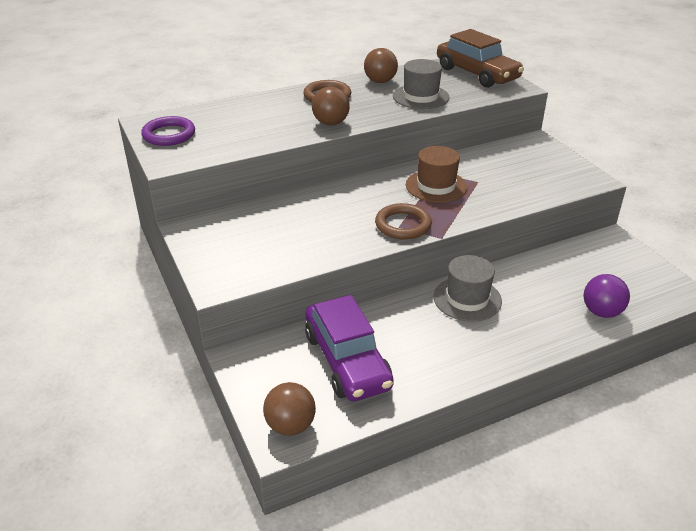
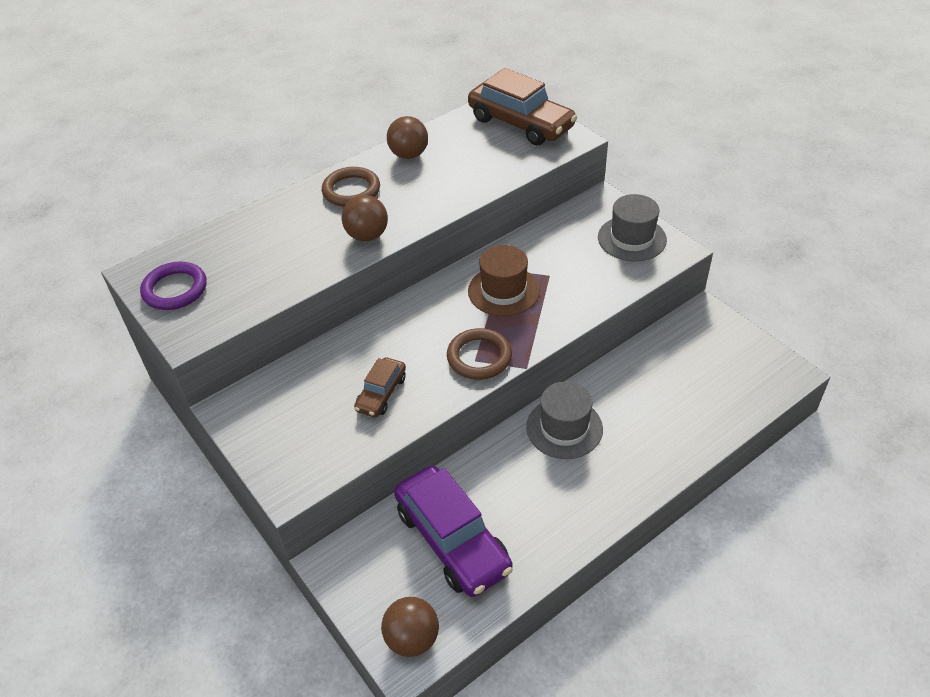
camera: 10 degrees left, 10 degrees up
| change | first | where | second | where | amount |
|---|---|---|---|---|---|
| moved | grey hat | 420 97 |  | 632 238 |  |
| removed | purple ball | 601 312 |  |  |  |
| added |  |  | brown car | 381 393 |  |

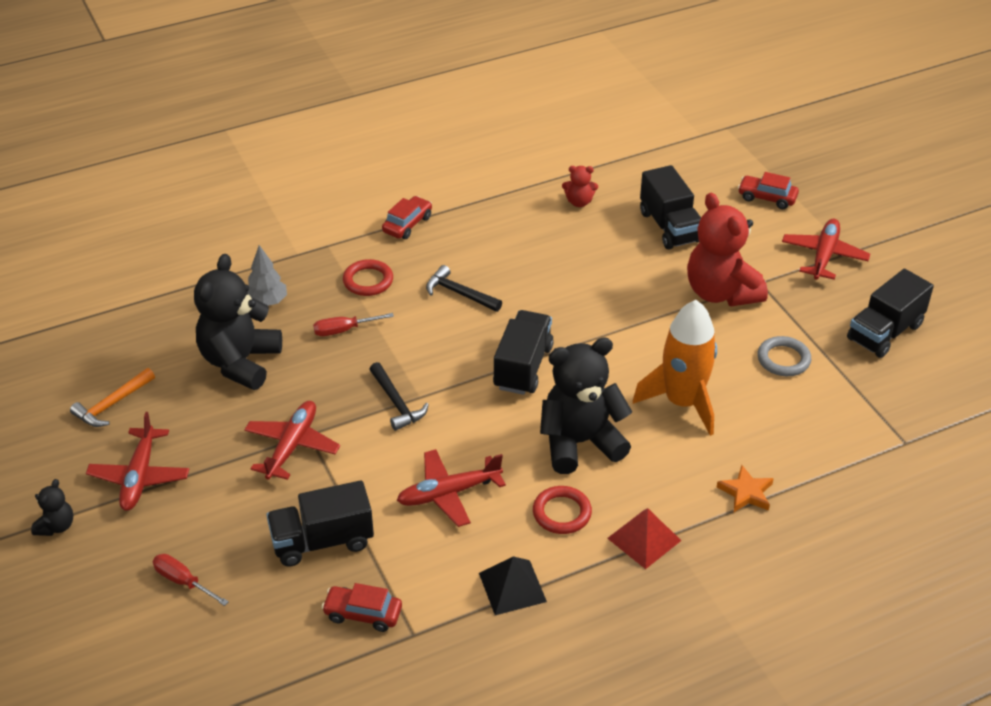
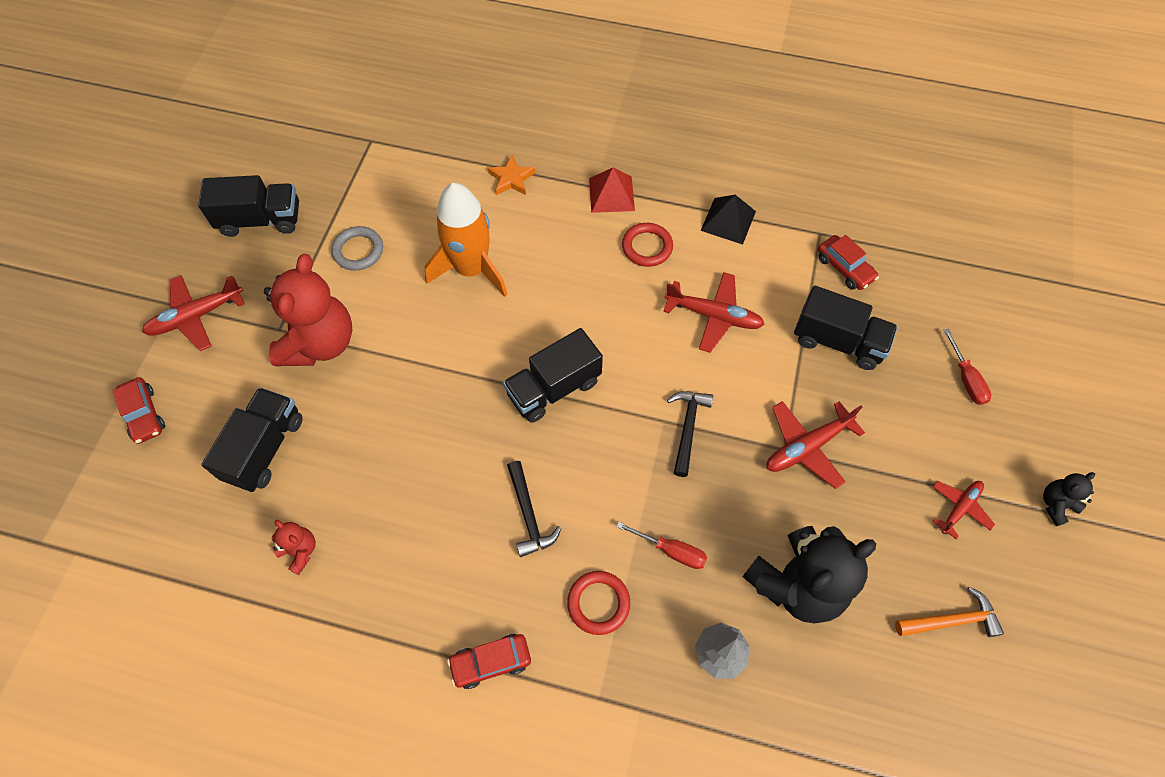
camera: 140 degrees left, 20 degrees up
| change | first | where | second | where | amount |
|---|---|---|---|---|---|
| resized | red plane | 140 477 |  | 959 508 | x0.63 |
| removed | black teddy bear | 580 443 |  |  |  |

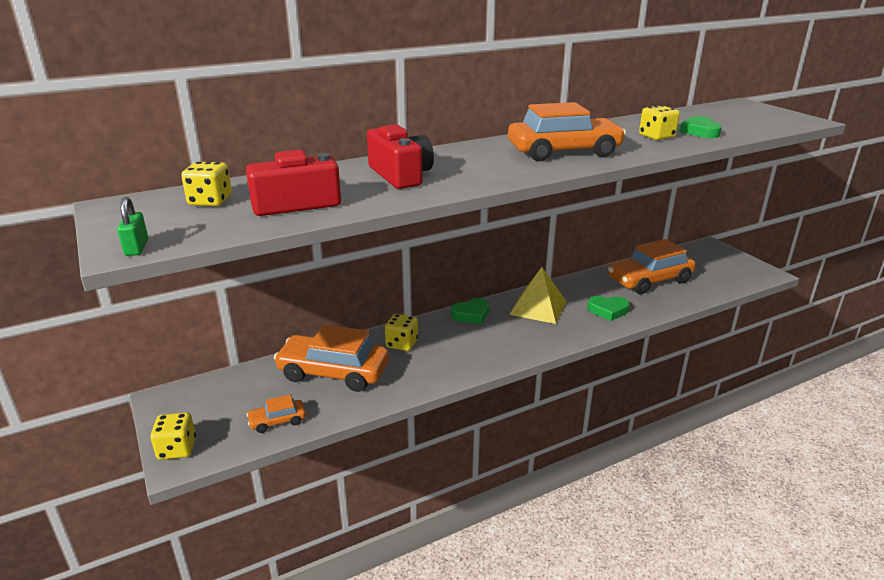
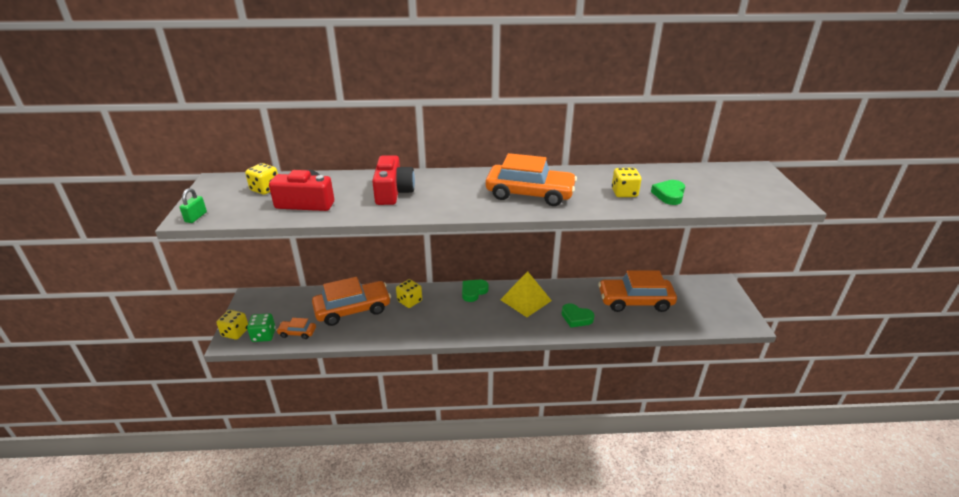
camera: 25 degrees right, 5 degrees up
| change | first | where | second | where | amount |
|---|---|---|---|---|---|
| turned | orange car | 333 372 |  | 353 309 | 120 degrees clockwise |
| turned | green heart | 471 314 |  | 473 292 | 135 degrees clockwise |
| added |  |  | green dice | 264 335 |  |

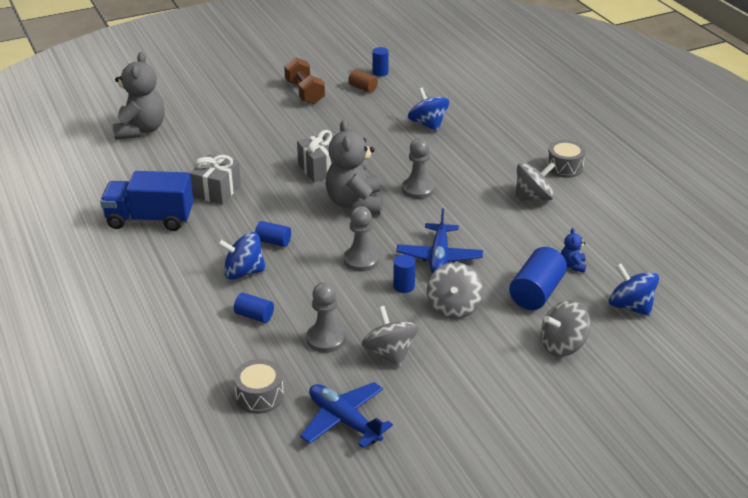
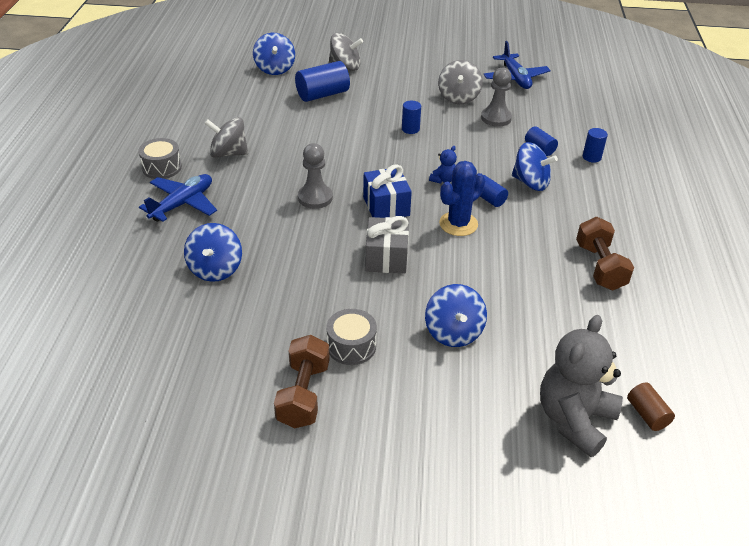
camera: 150 degrees left, 5 degrees up
| change | first | where | second | where | amount |
|---|---|---|---|---|---|
| replaced | blue truck | 150 219 | brown dumbbell | 600 267 |  |
| removed | grey gift | 217 191 |  |  |  |
| moved | grey drum | 259 396 |  | 351 346 |  |
| replaced | grey teddy bear | 355 203 | blue gift | 386 206 |  |
| removed | grey pawn | 361 260 |  |  |  |
| moved | brown cylinder | 363 88 |  | 647 414 |  |
| moved | blue cylinder | 380 72 |  | 591 157 |  |
| moved | blue plane | 439 257 |  | 182 204 |  |
| removed | grey spinning top | 453 307 |  |  |  |
| moved | blue teddy bear | 572 265 |  | 443 180 |  |
| added |  |  | blue spinning top | 453 332 |  |
| added |  |  | blue cactus | 458 224 |  |

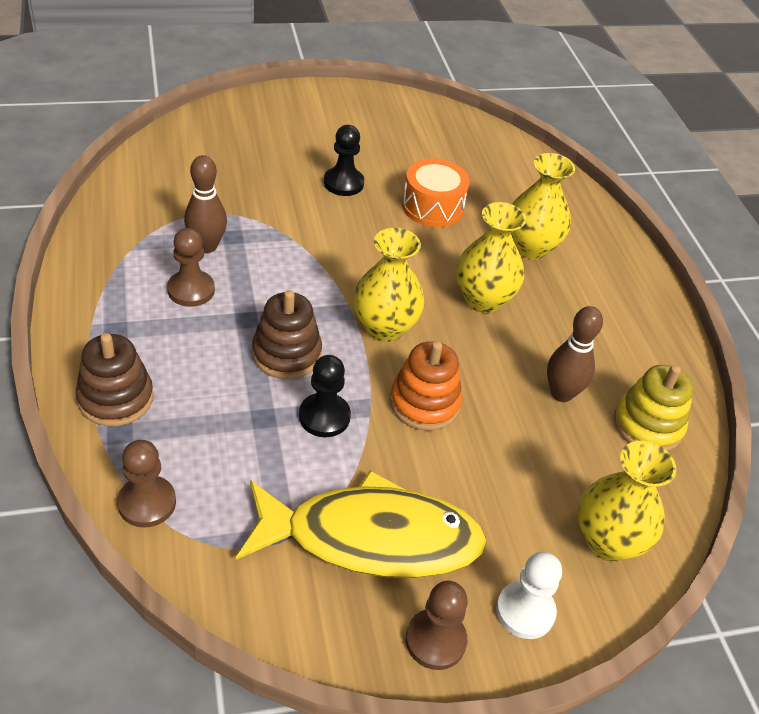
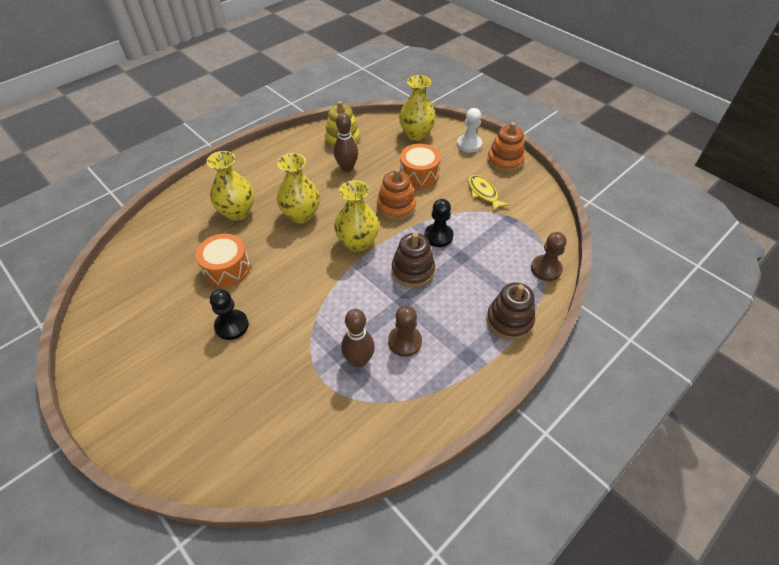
camera: 115 degrees left, 5 degrees up
| change | first | where | second | where | amount |
|---|---|---|---|---|---|
| resized | yellow fish | 371 538 |  | 483 193 | x0.46 |
| replaced | brown pawn | 435 640 | orange stacking toy | 505 161 |  |
| added |  |  | orange drum | 419 175 |  |

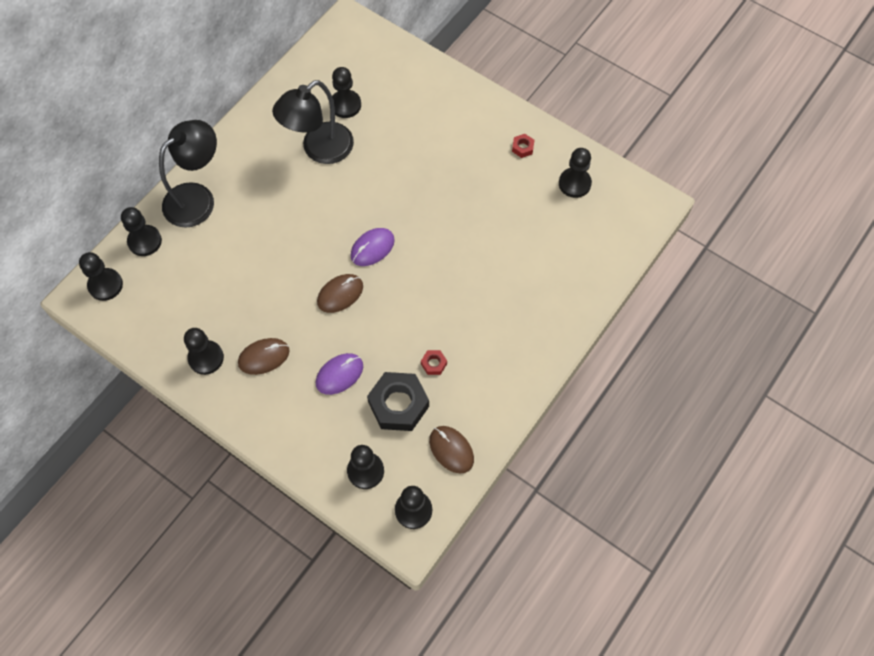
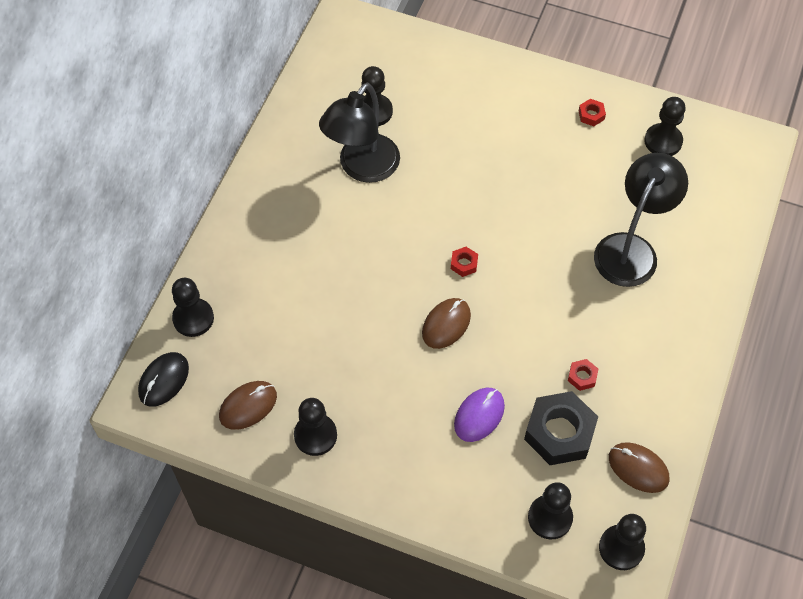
camera: 15 degrees left, 5 degrees down
| change | first | where | second | where | amount |
|---|---|---|---|---|---|
| replaced | black pawn | 105 285 | black mouse | 163 380 |  |
| moved | black lamp | 197 198 |  | 631 249 |  |
| moved | brown mouse | 264 357 |  | 248 406 |  |
| replaced | purple mouse | 372 248 | red nut | 464 264 |  |

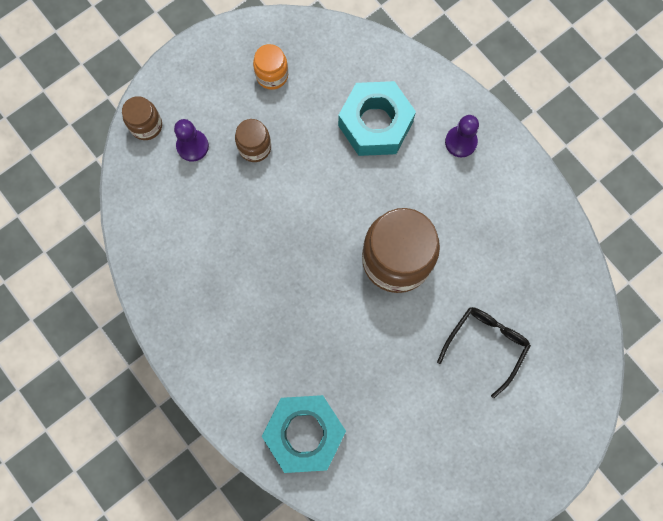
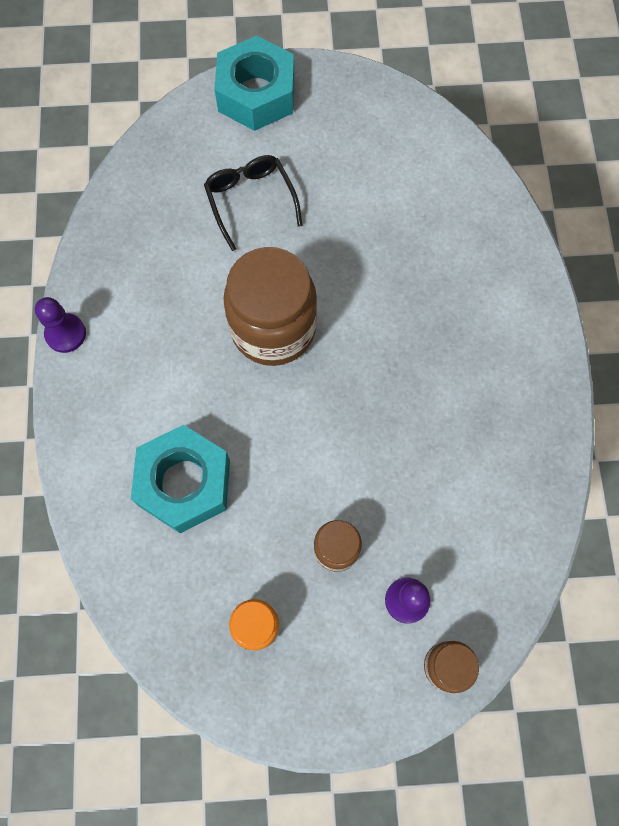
camera: 145 degrees left, 5 degrees down
| change | first | where | second | where | amount |
|---|---|---|---|---|---|
| moved | turquoise nut | 305 433 |  | 256 94 |  |
| turned | black glasses | 485 345 |  | 250 201 | 90 degrees clockwise |
| moved | purple pawn | 460 142 |  | 65 334 |  |

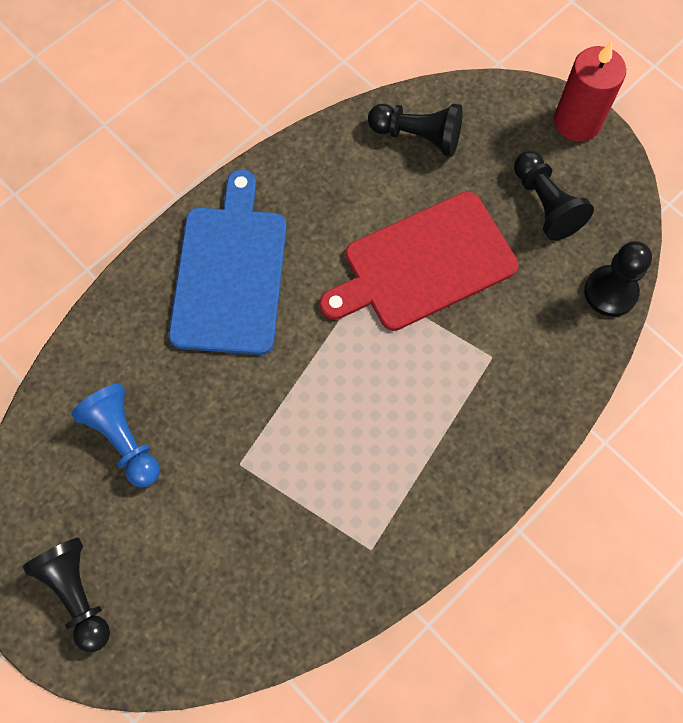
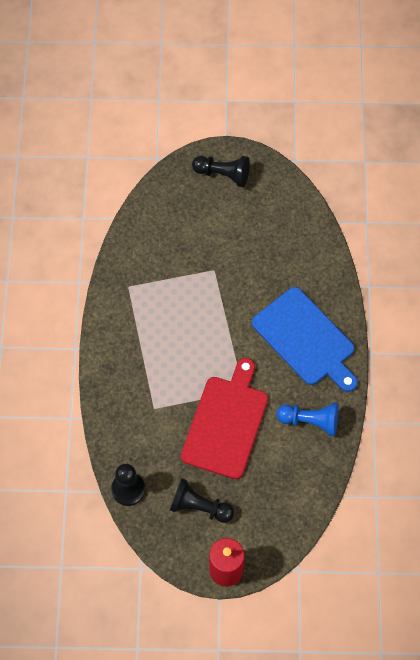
camera: 135 degrees right, 5 degrees down
| change | first | where | second | where | amount |
|---|---|---|---|---|---|
| moved | blue pawn | 124 439 |  | 310 421 |  |
| removed | black pawn | 418 136 |  |  |  |

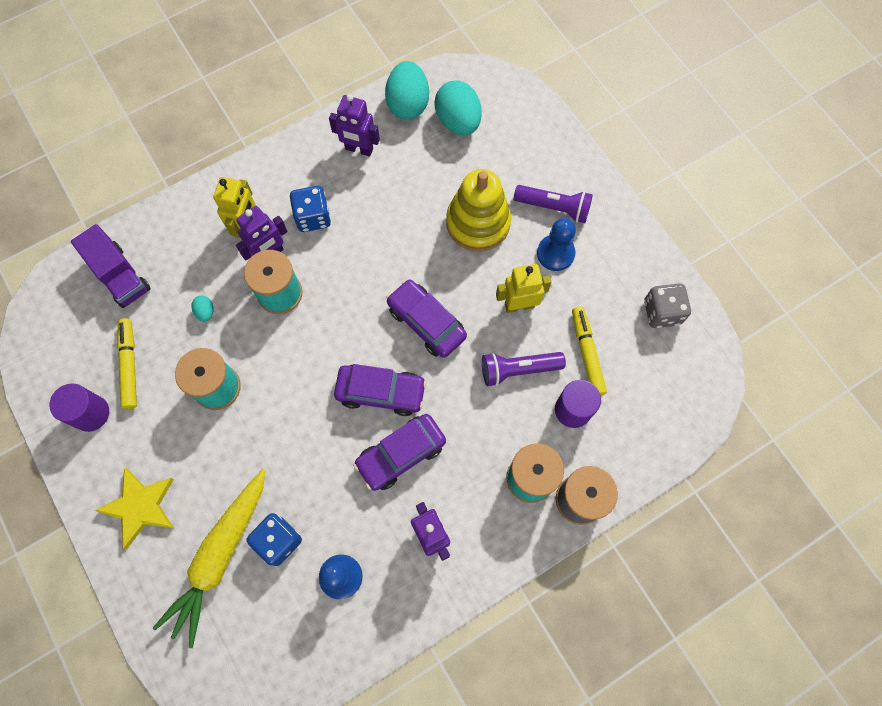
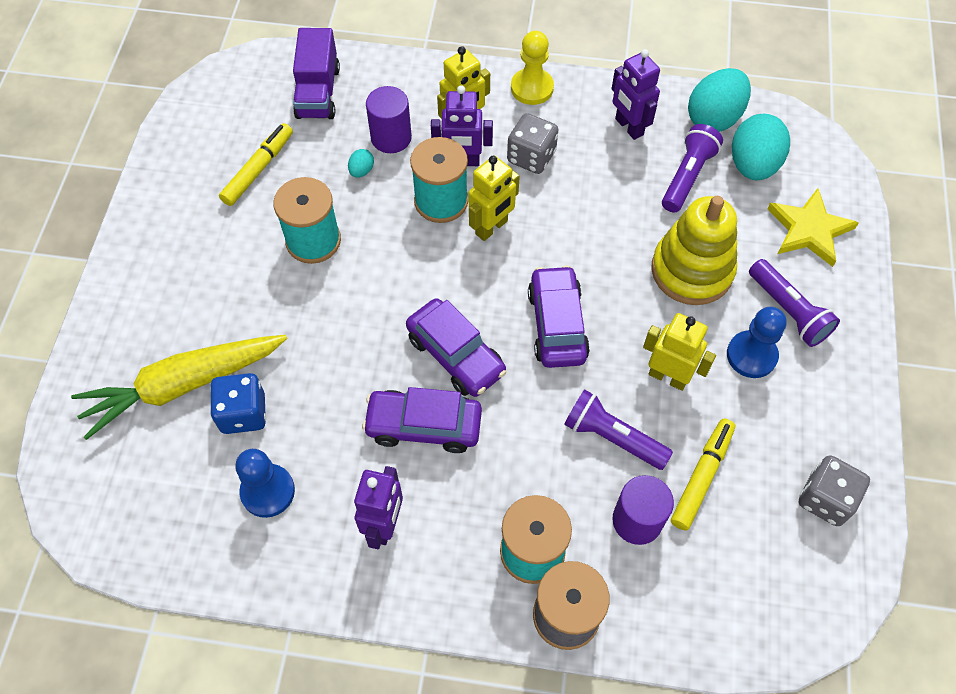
camera: 40 degrees right, 10 degrees down
| change | first | where | second | where | amount |
|---|---|---|---|---|---|
| moved | purple cylinder | 91 413 |  | 391 138 |  |
| moved | yellow star | 140 507 |  | 809 230 |  |
| recoloured | blue dice | 313 217 | grey dice | 531 157 |  |
| added |  |  | yellow robot | 491 228 |  |
| added |  |  | yellow pawn | 532 88 |  |
| added |  |  | purple flashlight | 687 176 |  |

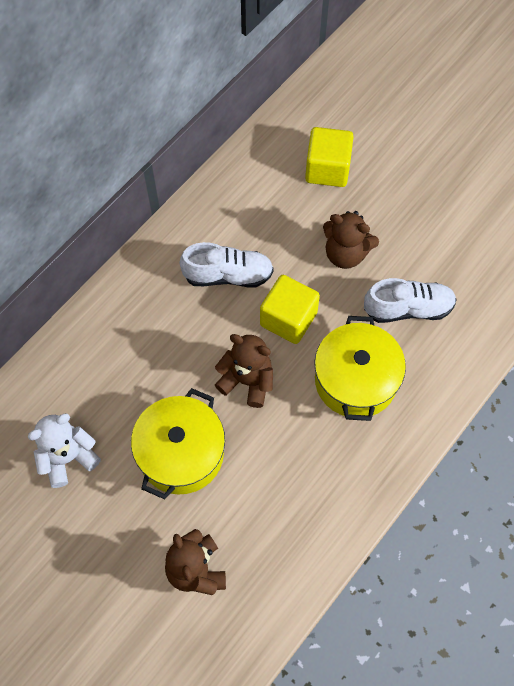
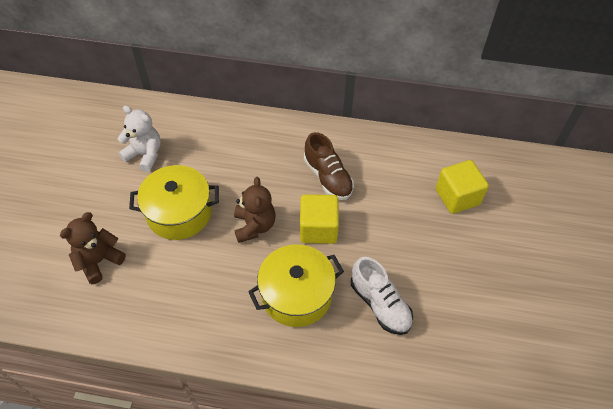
camera: 60 degrees right, 10 degrees down
| change | first | where | second | where | amount |
|---|---|---|---|---|---|
| recoloured | white shoe | 228 275 | brown shoe | 328 177 |  |
| removed | brown teddy bear | 346 253 |  |  |  |

